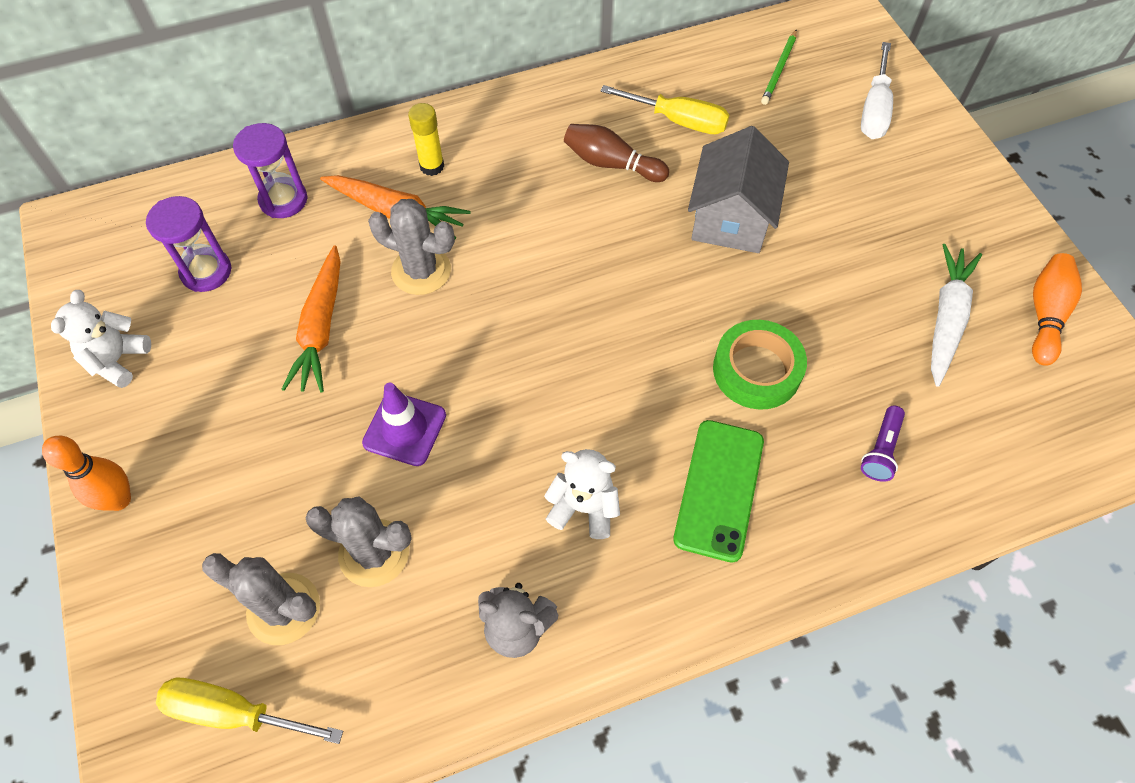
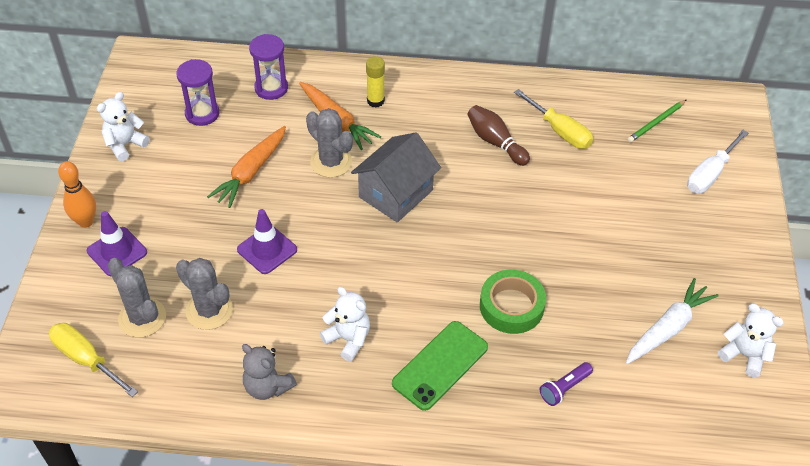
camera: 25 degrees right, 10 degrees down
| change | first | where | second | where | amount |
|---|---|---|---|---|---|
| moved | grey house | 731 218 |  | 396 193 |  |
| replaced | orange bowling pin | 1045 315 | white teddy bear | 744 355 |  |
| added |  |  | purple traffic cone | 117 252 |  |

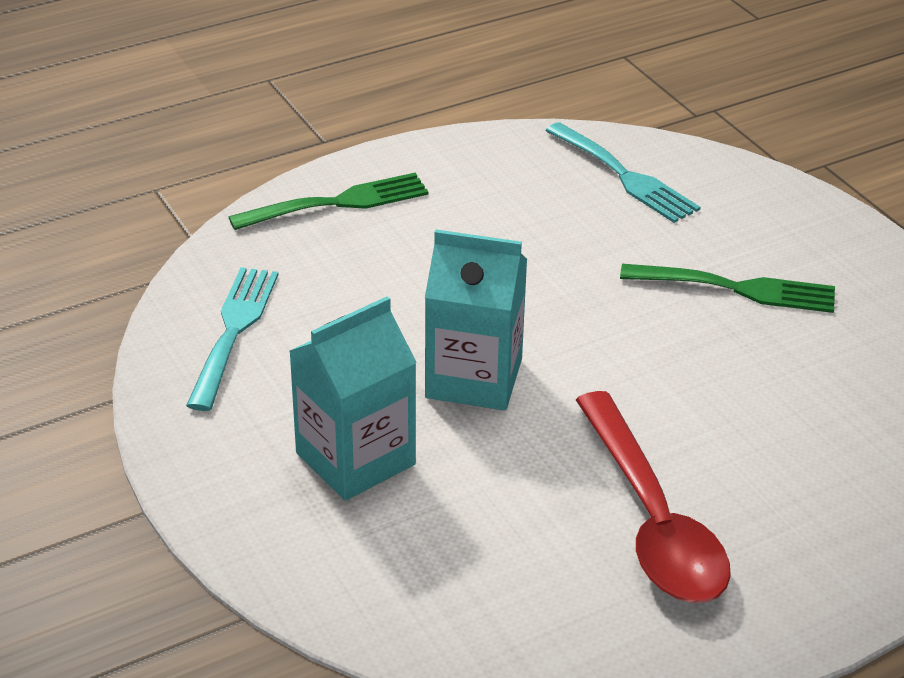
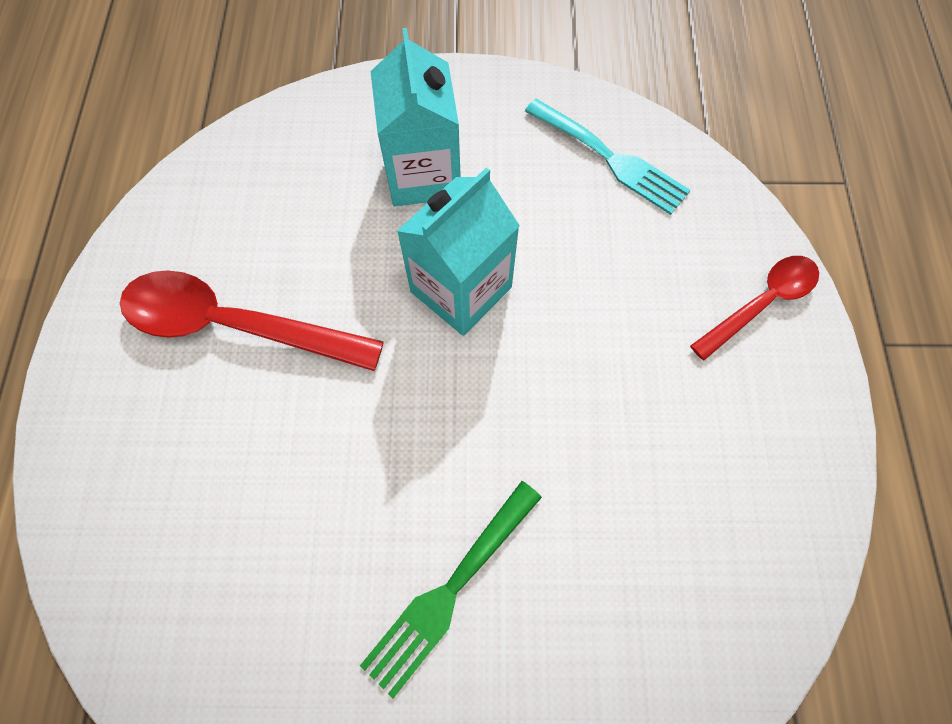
camera: 120 degrees right, 30 degrees up
| change | first | where | second | where | amount |
|---|---|---|---|---|---|
| replaced | green fork | 338 203 | red spoon | 761 303 |  |
| removed | turquoise fork | 625 176 |  |  |  |

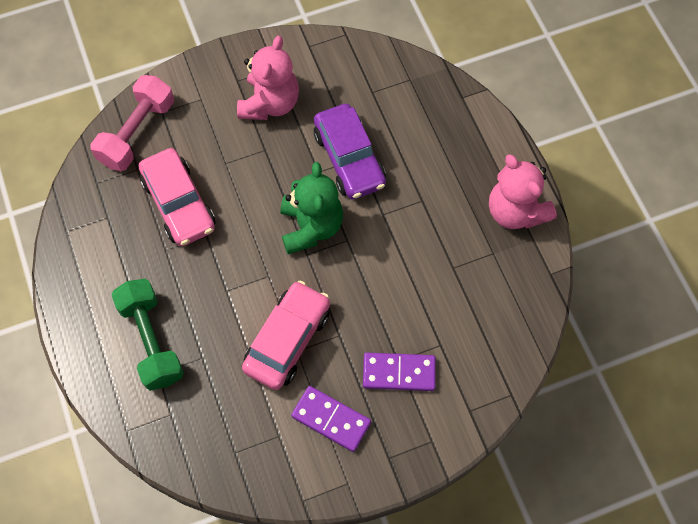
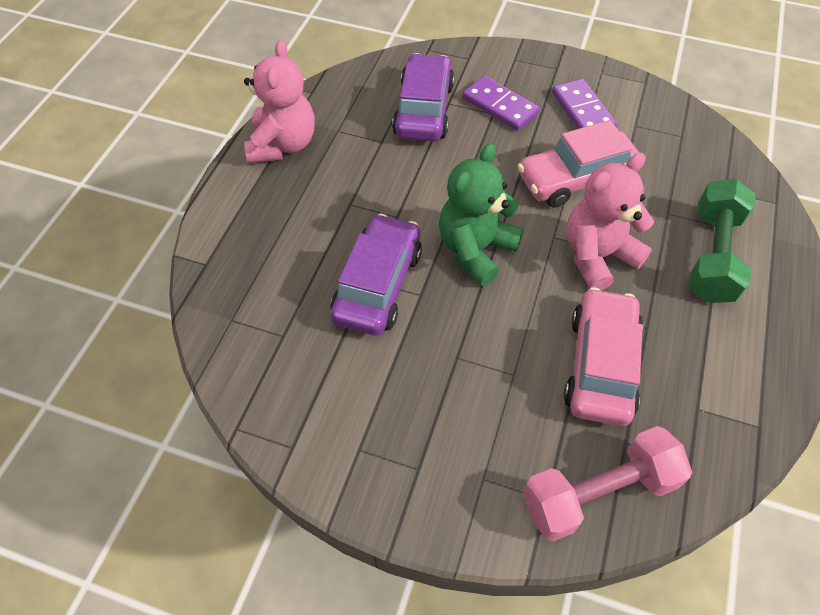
camera: 140 degrees left, 10 degrees down
| change | first | where | second | where | amount |
|---|---|---|---|---|---|
| moved | pink teddy bear | 270 103 |  | 597 256 |  |
| added |  |  | purple car | 423 110 |  |

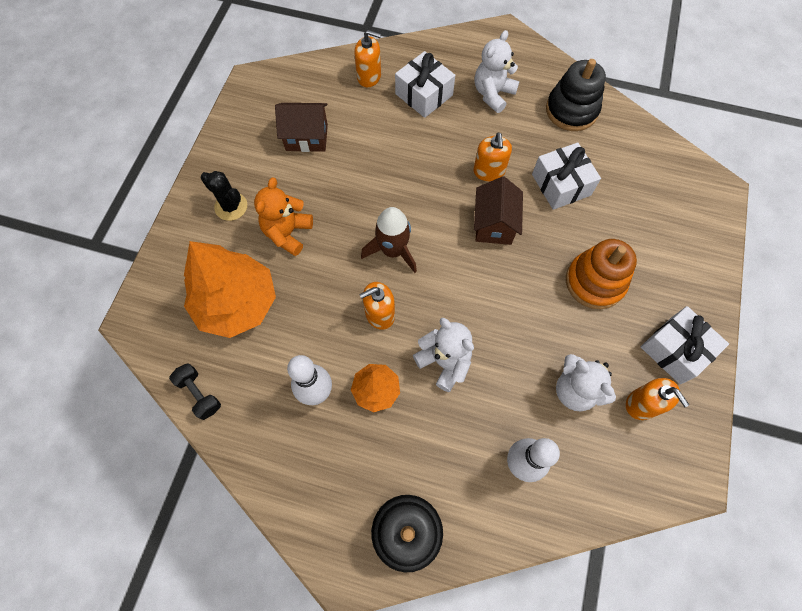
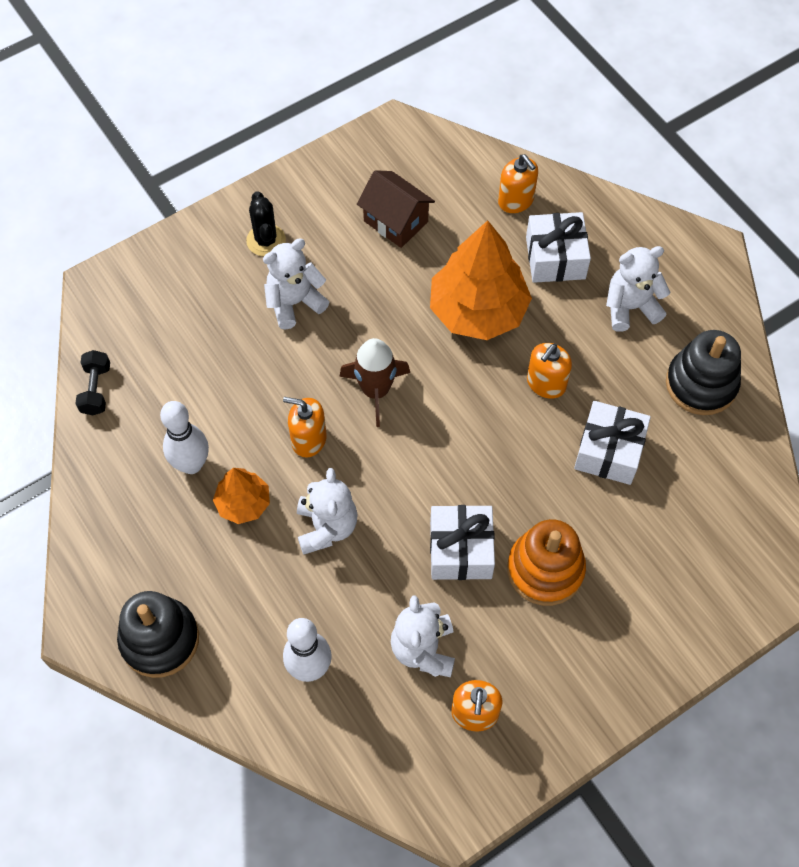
camera: 40 degrees right, 5 degrees down
| change | first | where | second | where | amount |
|---|---|---|---|---|---|
| moved | orange tree | 236 303 |  | 478 310 |  |
| recoloured | orange teddy bear | 288 233 | white teddy bear | 294 303 |  |
| removed | brown house | 494 224 |  |  |  |
| moved | white gift | 675 350 |  | 461 550 |  |

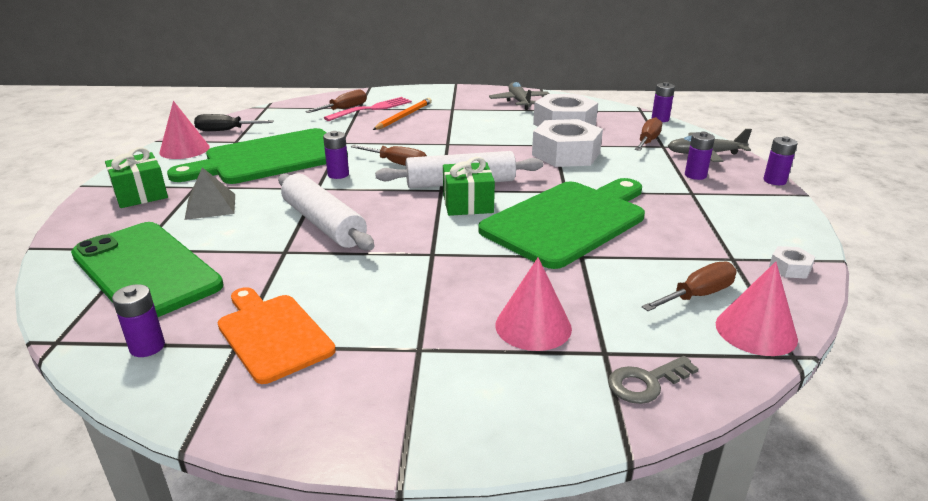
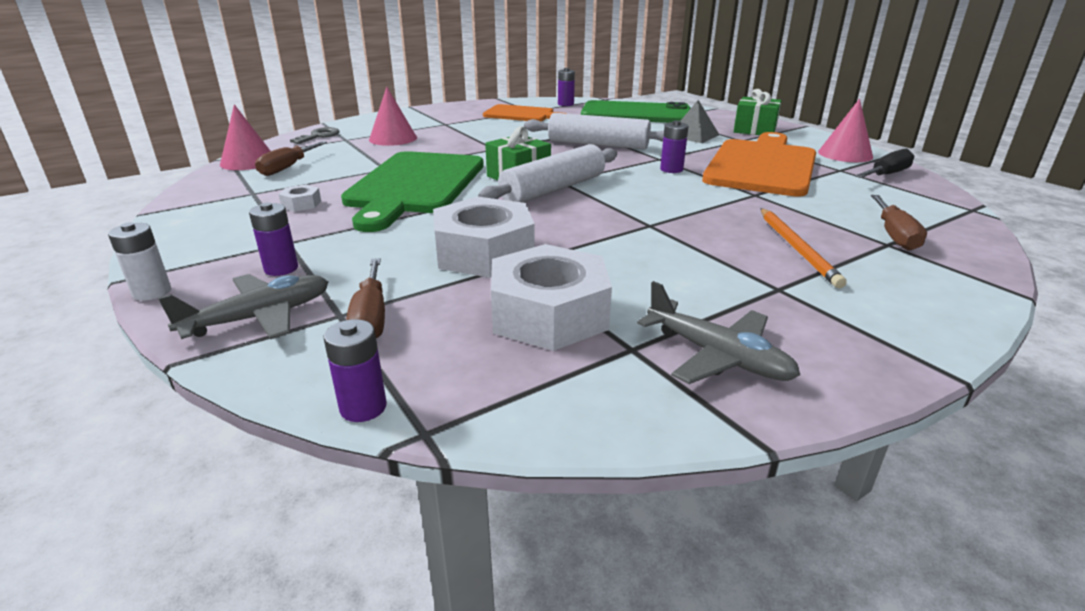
camera: 145 degrees right, 0 degrees up
| change | first | where | second | where | amount |
|---|---|---|---|---|---|
| recoloured | green cutting board | 270 158 | orange cutting board | 762 166 |  |
| removed | pink fork | 371 109 |  |  |  |
| removed | brown screwdriver | 398 164 |  |  |  |
| recoloured | purple battery | 774 181 | white battery | 152 292 |  |
| moved | white nut | 790 268 |  | 301 204 |  |

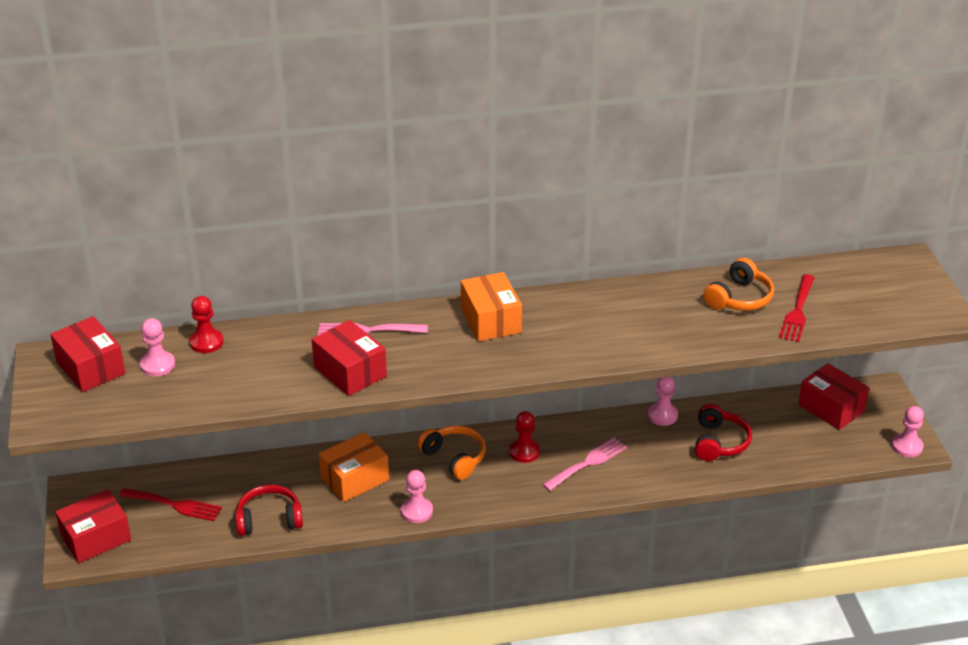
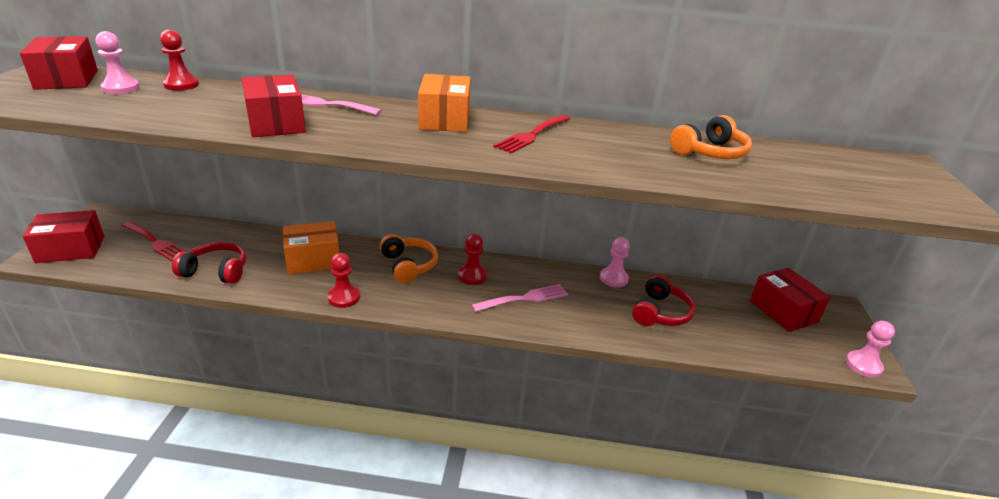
camera: 15 degrees right, 5 degrees down
| change | first | where | second | where | amount |
|---|---|---|---|---|---|
| recoloured | pink pawn | 416 511 | red pawn | 344 297 |  |
| moved | red fork | 797 311 |  | 532 135 |  |

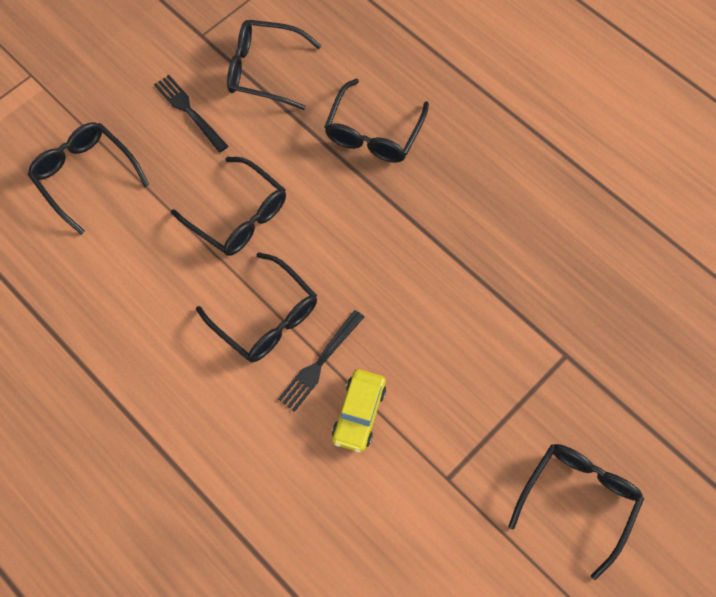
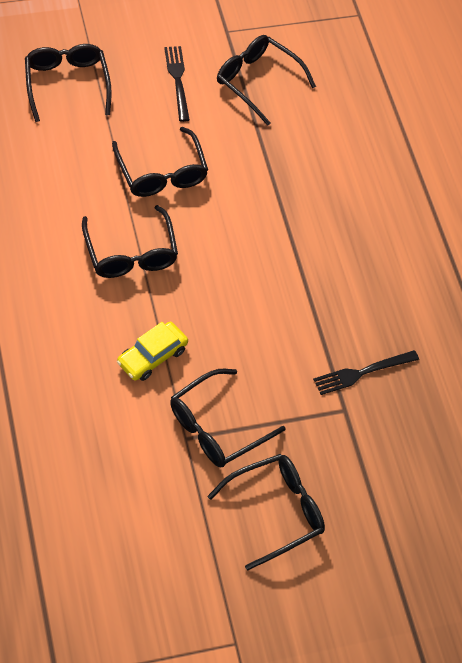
camera: 25 degrees right, 10 degrees down
| change | first | where | second | where | amount |
|---|---|---|---|---|---|
| moved | black fork | 319 364 |  | 361 373 |  |
| moved | black glasses | 374 132 |  | 217 427 |  |

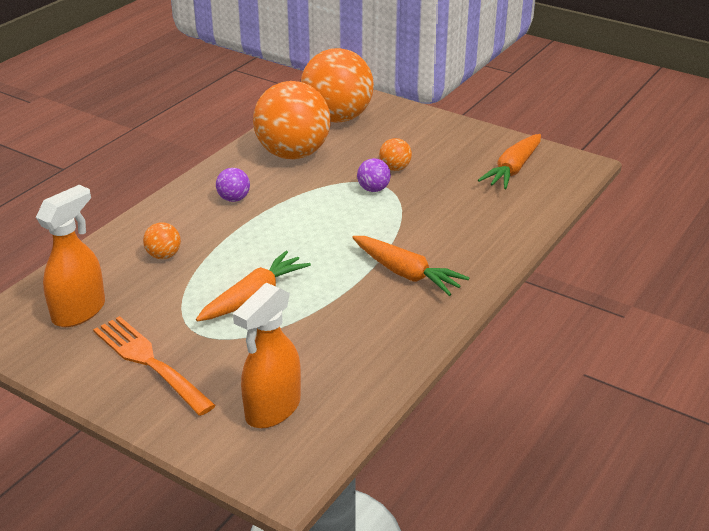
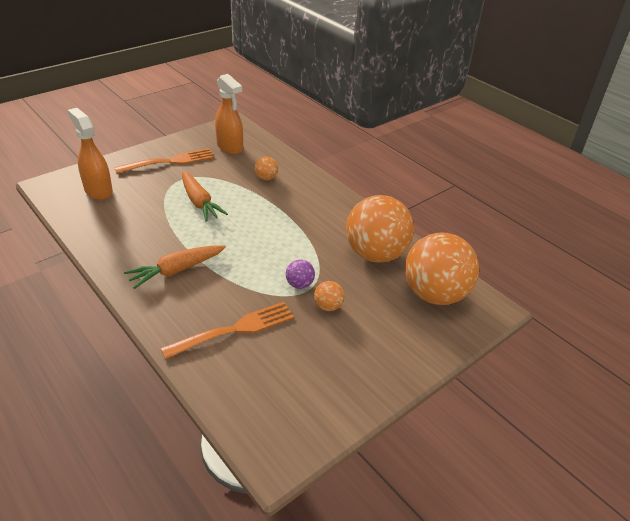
camera: 105 degrees right, 5 degrees up
| change | first | where | second | where | amount |
|---|---|---|---|---|---|
| removed | purple ball | 234 199 |  |  |  |
| removed | orange carrot | 513 169 |  |  |  |
| added |  |  | orange fork | 234 330 |  |

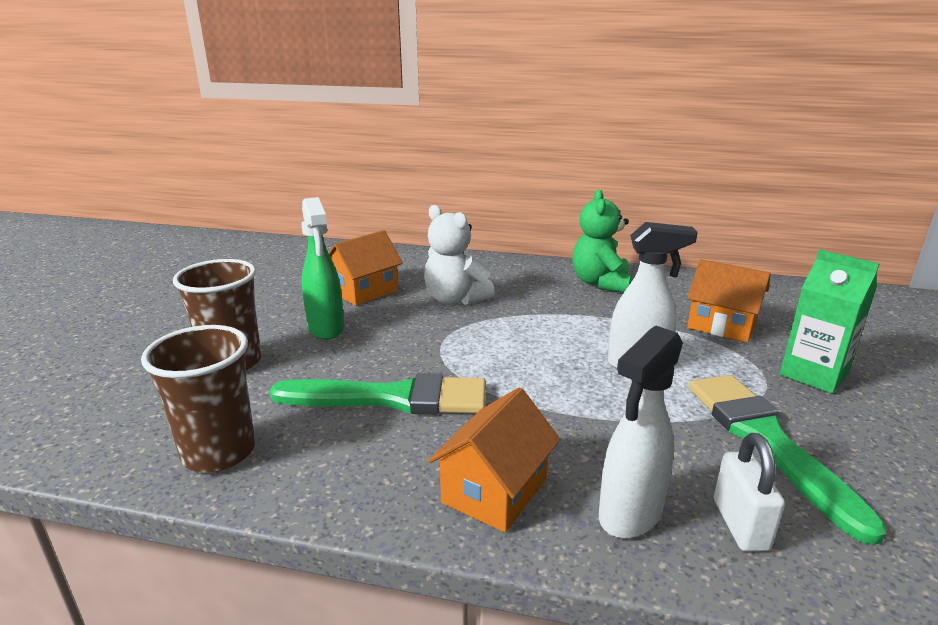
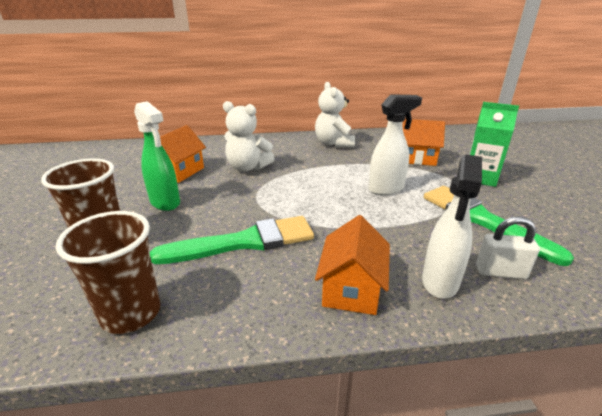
camera: 20 degrees left, 5 degrees up
| change | first | where | second | where | amount |
|---|---|---|---|---|---|
| recoloured | green teddy bear | 600 283 | white teddy bear | 333 143 |  |
| turned | white padlock | 740 525 |  | 500 272 | 60 degrees counterclockwise |

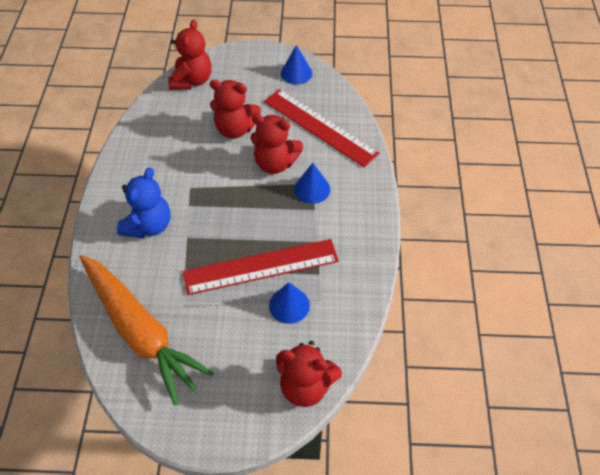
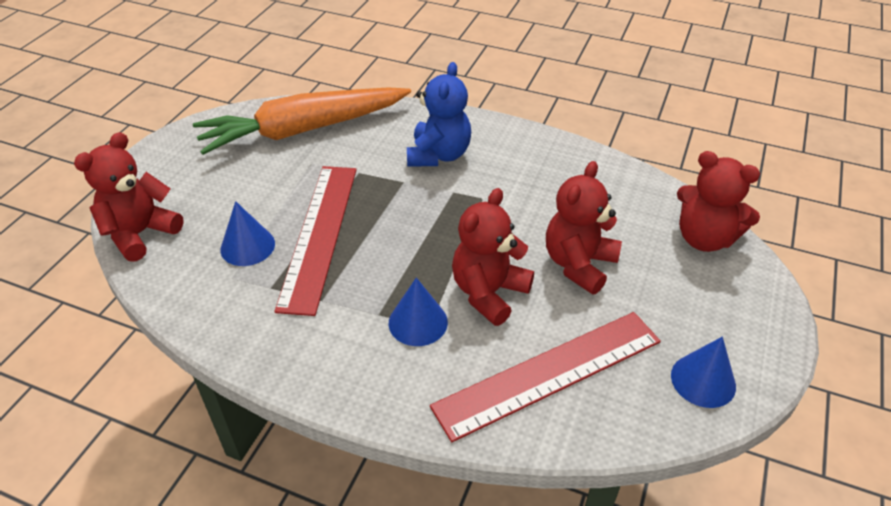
camera: 110 degrees right, 10 degrees down
| change | first | where | second | where | amount |
|---|---|---|---|---|---|
| turned | blue teddy bear | 149 225 |  | 438 155 | 120 degrees counterclockwise |

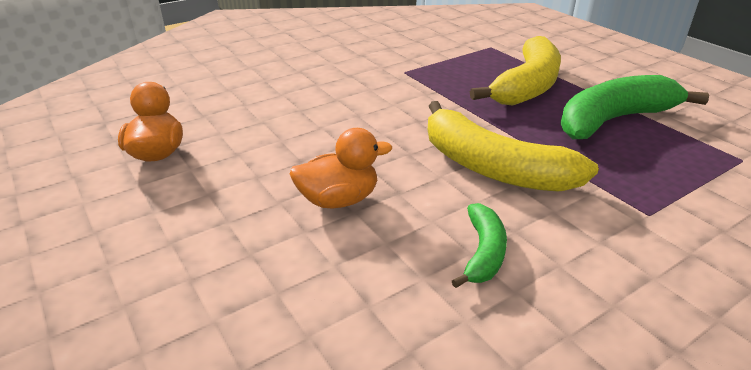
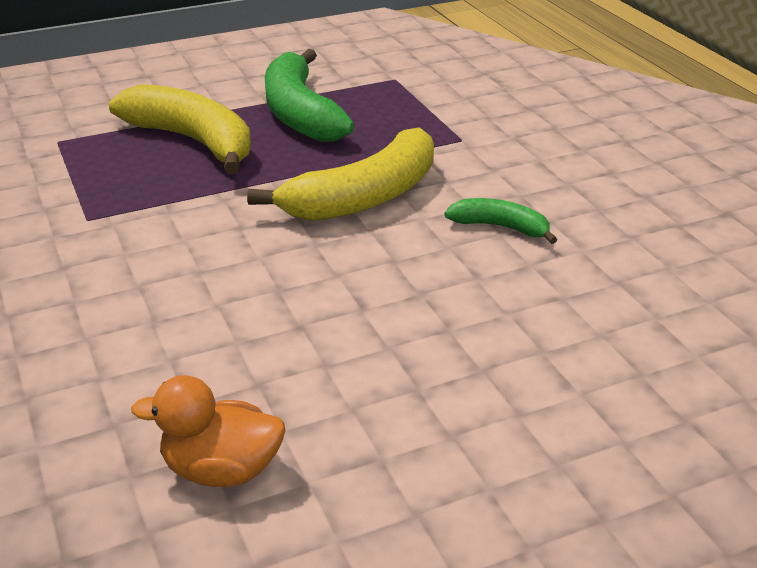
camera: 80 degrees left, 0 degrees up
| change | first | where | second | where | amount |
|---|---|---|---|---|---|
| removed | orange duck | 338 200 |  |  |  |

